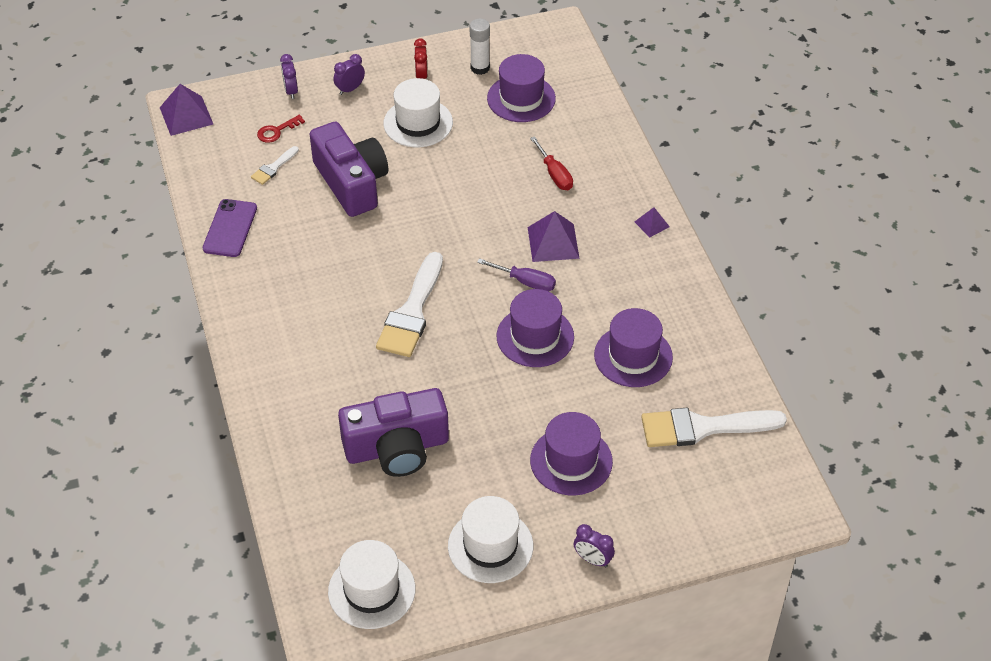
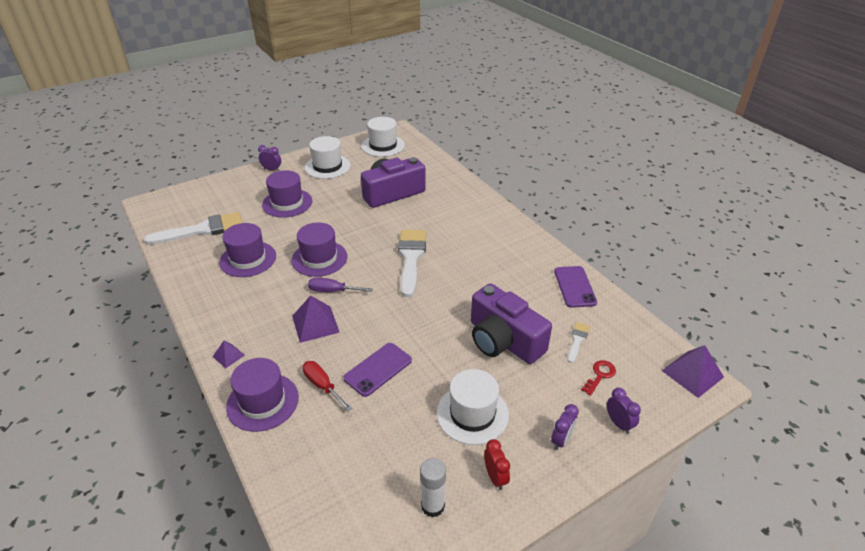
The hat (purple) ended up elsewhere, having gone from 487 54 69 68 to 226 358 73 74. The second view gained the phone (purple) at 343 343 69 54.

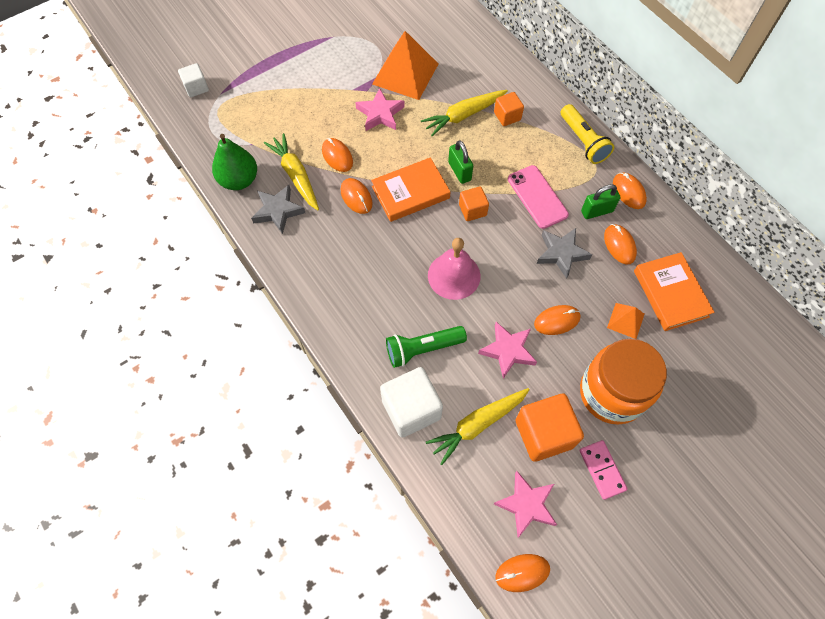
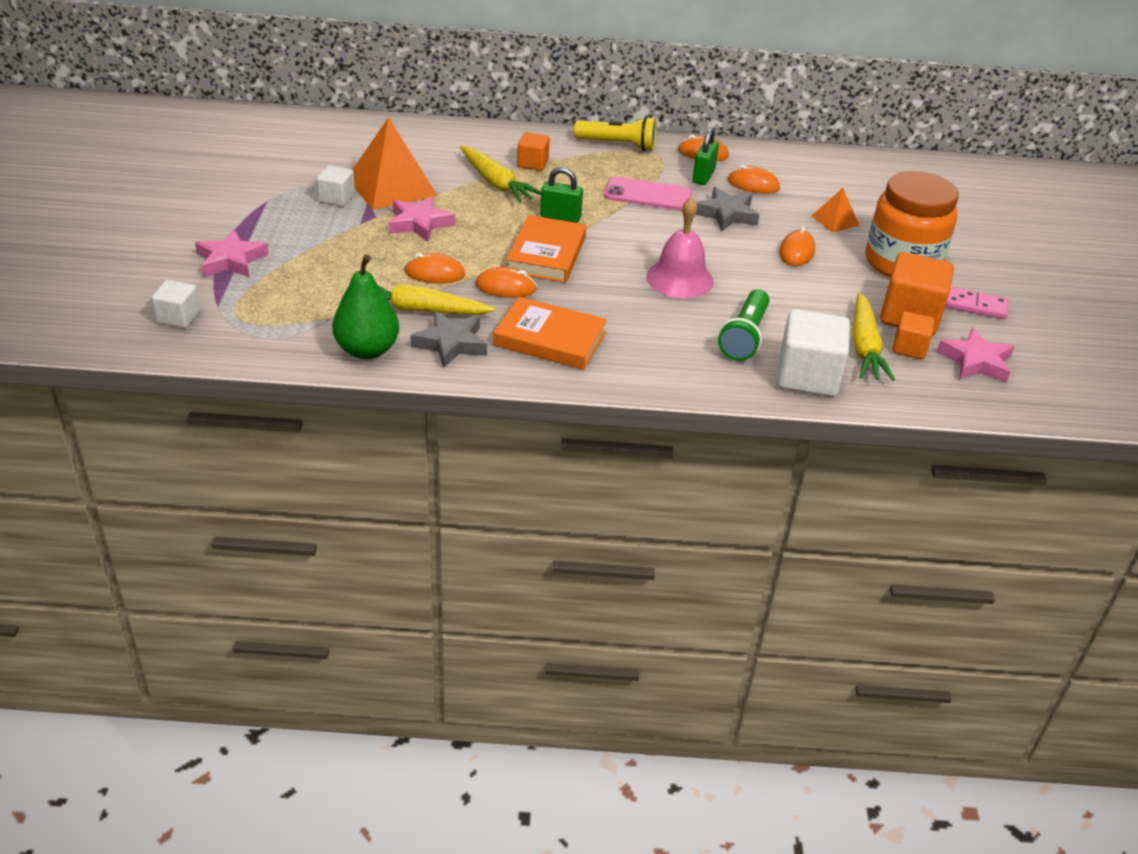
The carrot (yellow) at 421 90 87 46 ended up facing another way, 45 degrees counterclockwise from before. The cube (orange) ended up elsewhere, having gone from 459 186 30 35 to 892 311 43 48. The star (pink) ended up elsewhere, having gone from 478 322 59 57 to 195 229 74 48. The second view lost the mouse (orange) at 495 554 55 38. The book (orange) ended up elsewhere, having gone from 634 252 81 79 to 493 297 114 73. The second view gained the cube (white) at 316 165 39 42.

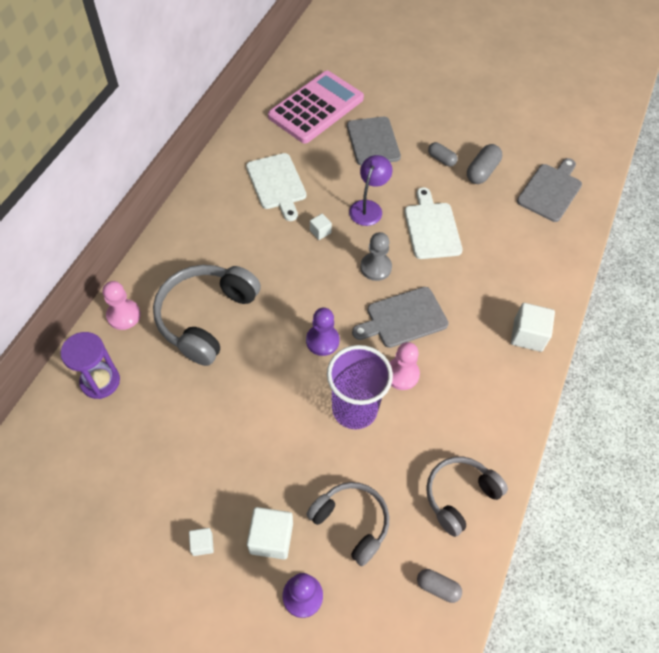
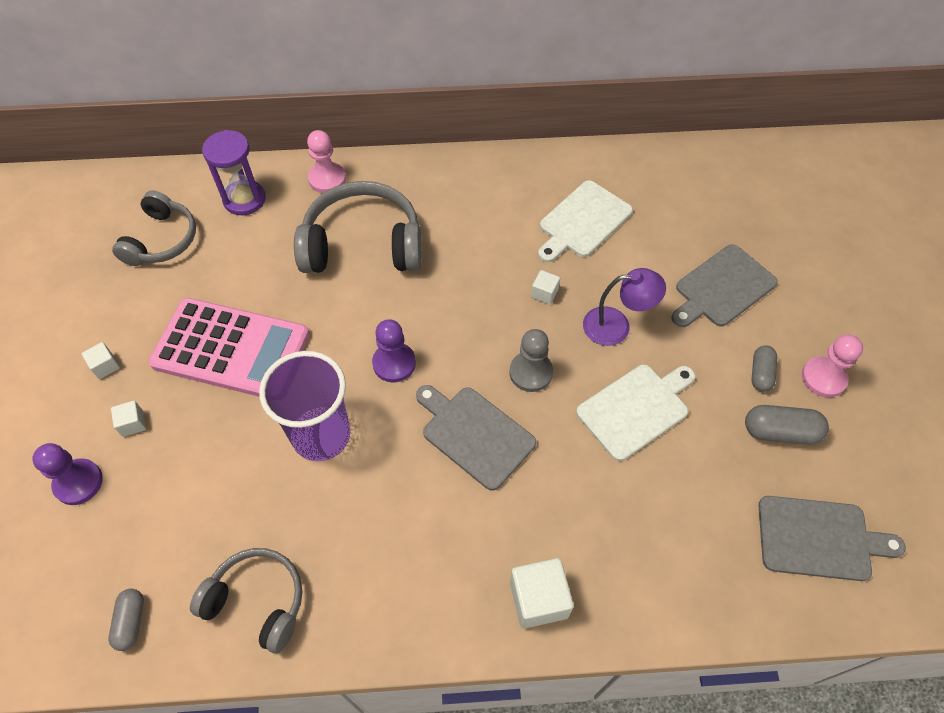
The size of the cube (white) at 247 507 46 53 changed by a factor of 0.54. The calculator (pink) ended up elsewhere, having gone from 268 71 96 73 to 149 298 160 99. The headphones (grey) ended up elsewhere, having gone from 306 482 83 84 to 112 190 84 76. The pawn (pink) ended up elsewhere, having gone from 389 342 31 48 to 802 334 61 64.

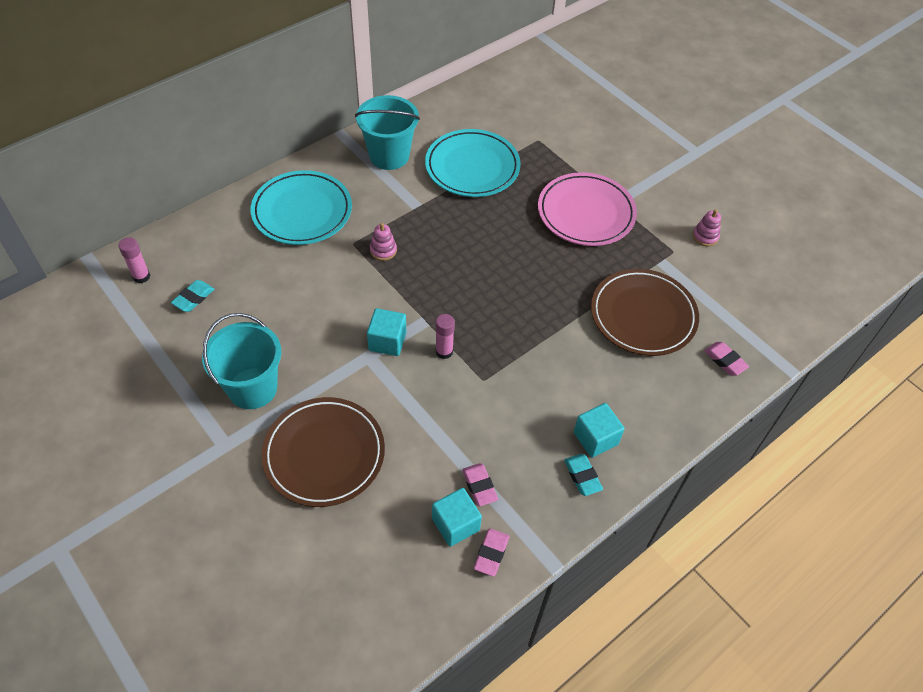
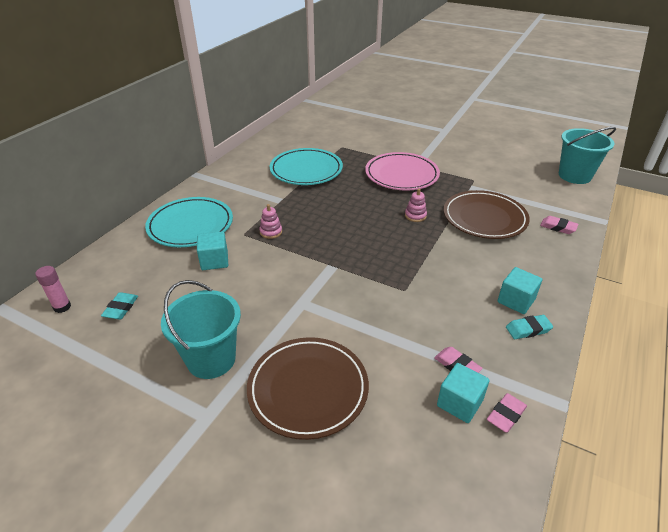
The bucket (turquoise) ended up elsewhere, having gone from 355 95 65 75 to 559 127 57 57. The cube (turquoise) ended up elsewhere, having gone from 367 308 39 48 to 197 232 31 38. The second view lost the glue stick (pink) at 435 314 20 45. The eraser (pink) at 474 528 35 49 ended up facing another way, 45 degrees clockwise from before. The eraser (turquoise) at 564 454 39 42 ended up facing another way, 60 degrees counterclockwise from before. The stacking toy (pink) ended up elsewhere, having gone from 692 209 29 37 to 405 188 22 34.

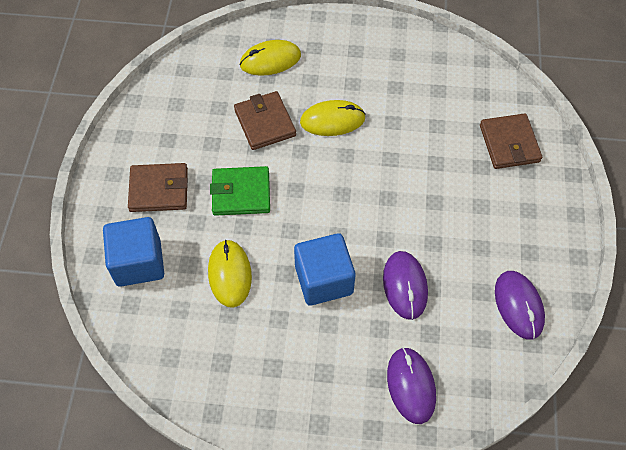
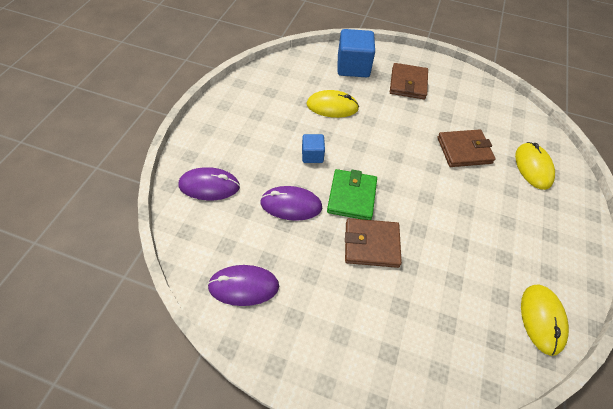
The wallet (green) ended up elsewhere, having gone from 210 166 60 50 to 327 169 50 51. The size of the cube (blue) at 294 233 62 73 changed by a factor of 0.55. The mouse (yellow) ended up elsewhere, having gone from 300 100 66 36 to 521 284 48 72. The wallet (brown) ended up elsewhere, having gone from 480 113 62 56 to 345 218 57 50.

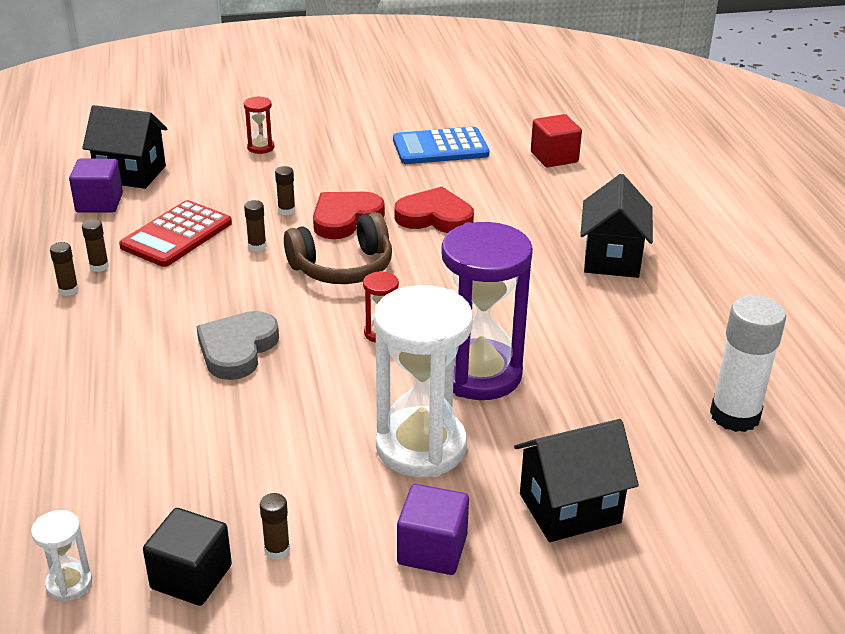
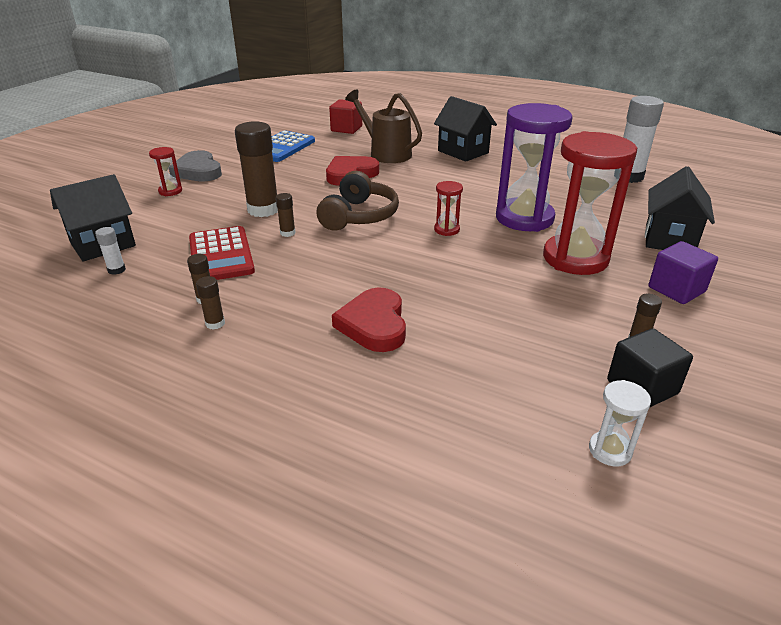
Where the cube (purple) stood at 69 159 54 53, the glue stick (white) came to stand at 95 227 31 48. The heart (grey) ended up elsewhere, having gone from 196 311 83 69 to 169 150 53 32. The size of the glue stick (brown) at 275 166 20 49 changed by a factor of 2.23. The heart (red) ended up elsewhere, having gone from 313 192 72 47 to 332 288 74 64. What was the hourglass (white) at 374 285 99 192 turned into the hourglass (red) at 543 131 94 144. The second view gained the watering can (brown) at 345 89 77 74.

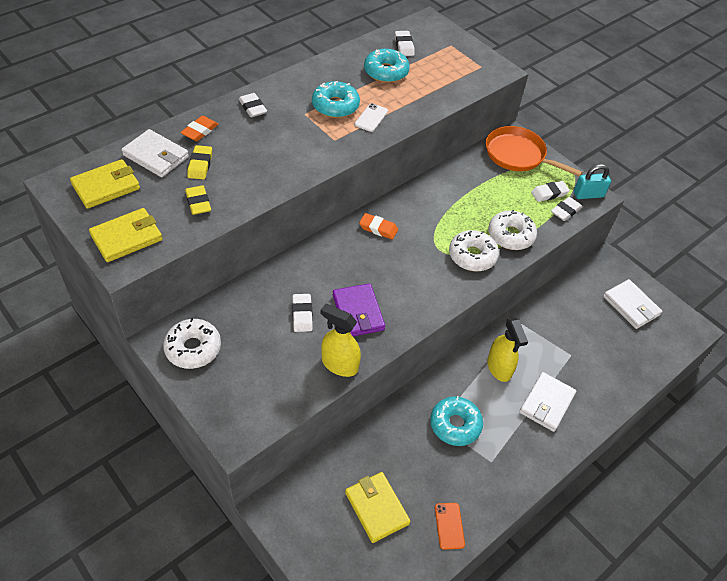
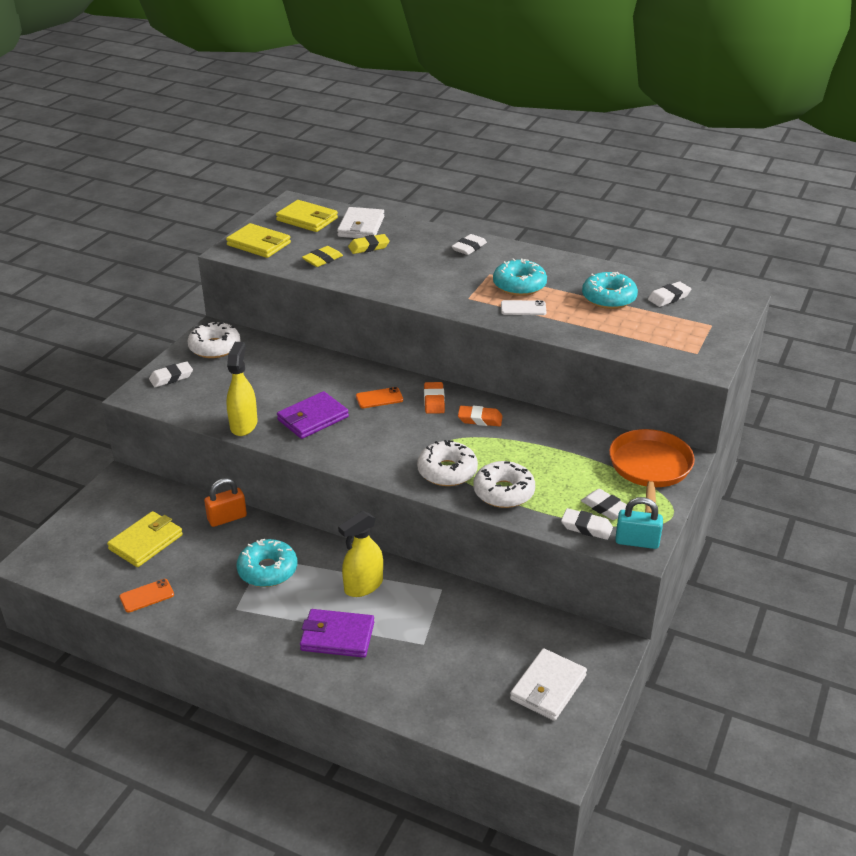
The eraser (orange) ended up elsewhere, having gone from 180 116 39 25 to 458 406 45 20. The eraser (white) ended up elsewhere, having gone from 292 294 21 38 to 149 361 44 26. What was the wallet (white) at 519 372 57 60 turned into the wallet (purple) at 300 609 74 49. The padlock (turquoise) at 574 164 37 35 ended up facing another way, 45 degrees counterclockwise from before. The second view gained the padlock (orange) at 204 478 43 49. The second view gained the phone (orange) at 356 387 47 21.

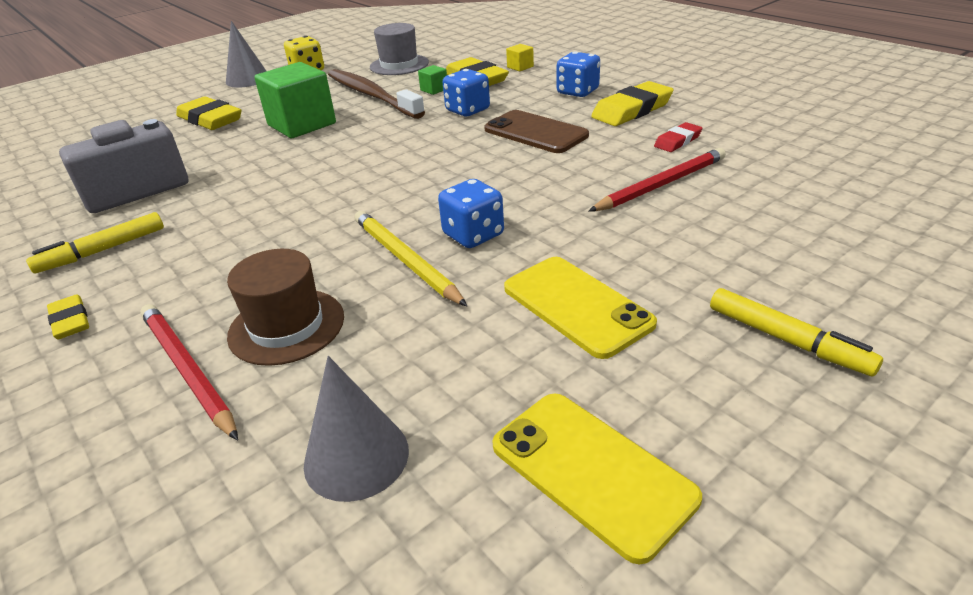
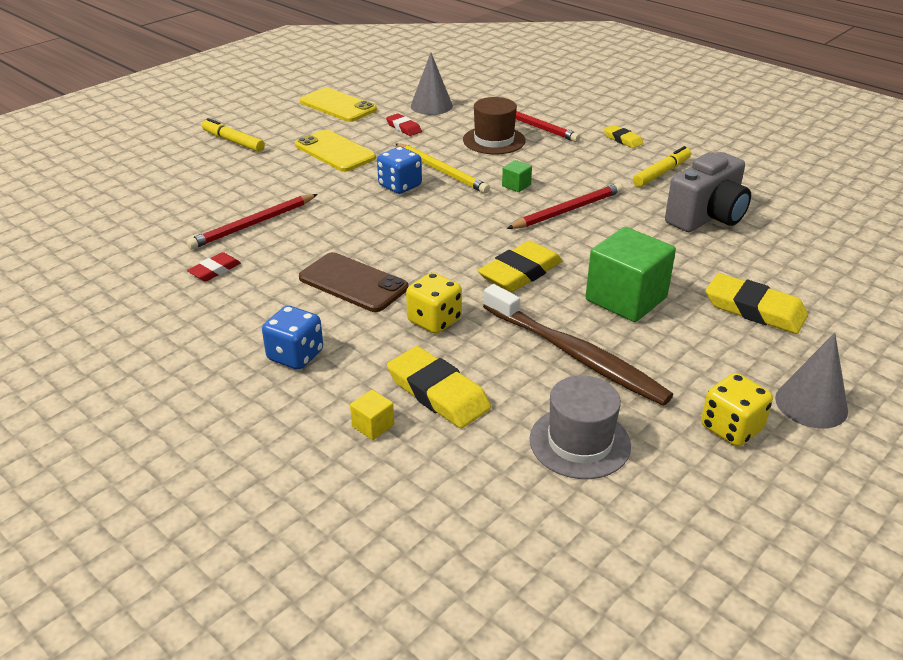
The cube (green) ended up elsewhere, having gone from 418 65 29 30 to 502 160 30 32. What was the dice (blue) at 443 69 47 47 turned into the dice (yellow) at 406 272 56 62. The eraser (yellow) ended up elsewhere, having gone from 591 81 83 45 to 478 241 85 51. The second view gained the eraser (red) at 386 114 36 22. The second view gained the pencil (red) at 507 183 116 46.

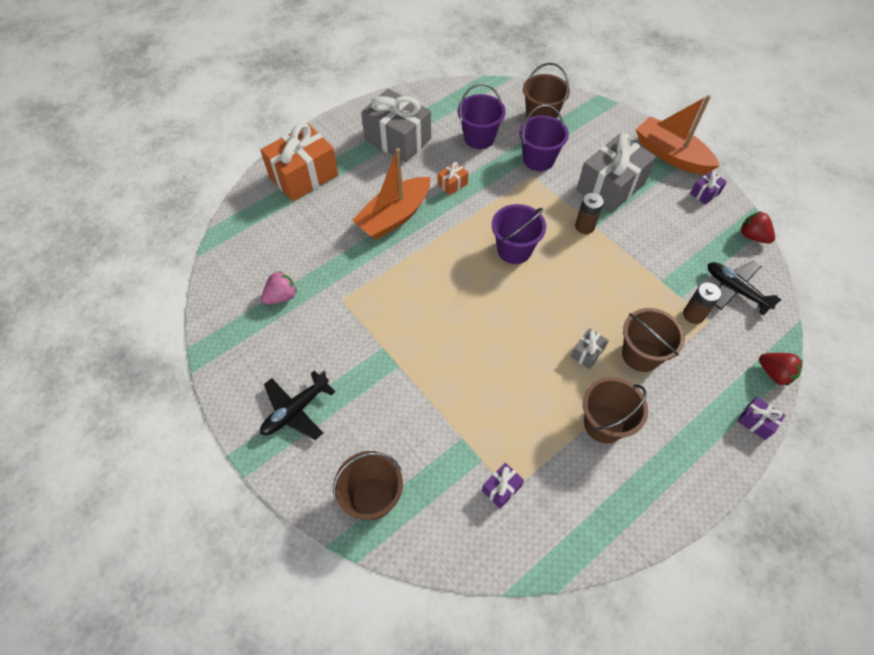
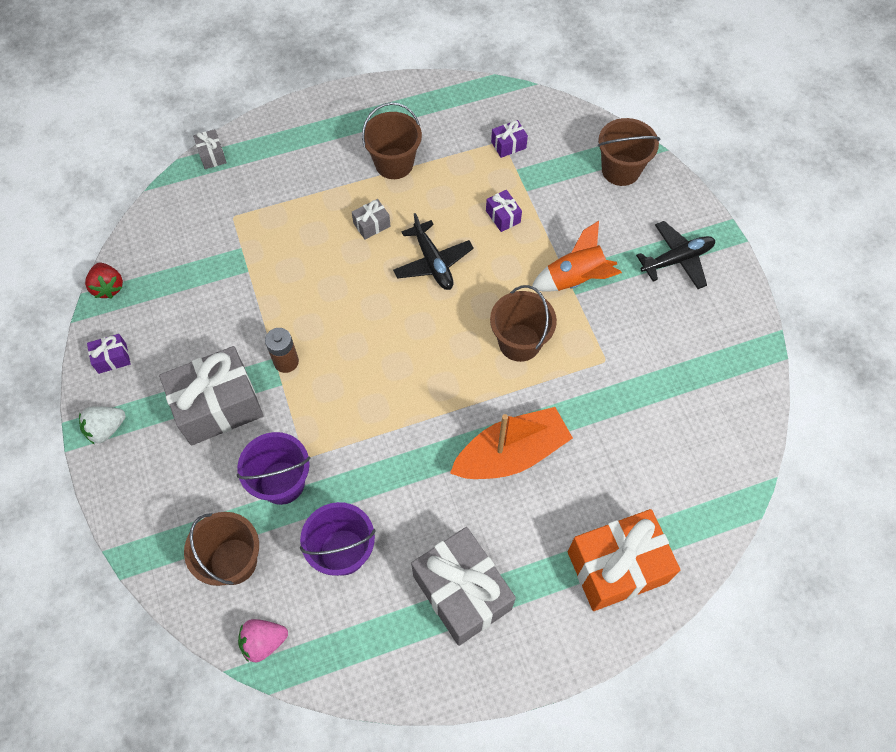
The strawberry (pink) ended up elsewhere, having gone from 261 271 36 33 to 238 619 50 43. The second view lost the gift (orange) at 437 162 31 34. The second view lost the bucket (purple) at 492 204 54 60. The bucket (brown) ended up elsewhere, having gone from 622 308 63 64 to 490 285 67 77. Where the boat (orange) stood at 636 95 84 80, the strawberry (white) came to stand at 79 406 47 38. The second view lost the battery (brown) at 683 282 38 42. The plane (black) ended up elsewhere, having gone from 708 261 75 54 to 393 213 81 77. The gift (purple) ended up elsewhere, having gone from 737 397 48 43 to 486 190 36 42. Where the strawberry (red) stood at 759 353 44 33, the gift (grey) came to stand at 193 129 34 40. The second view gained the rocket (orange) at 532 221 90 71.

